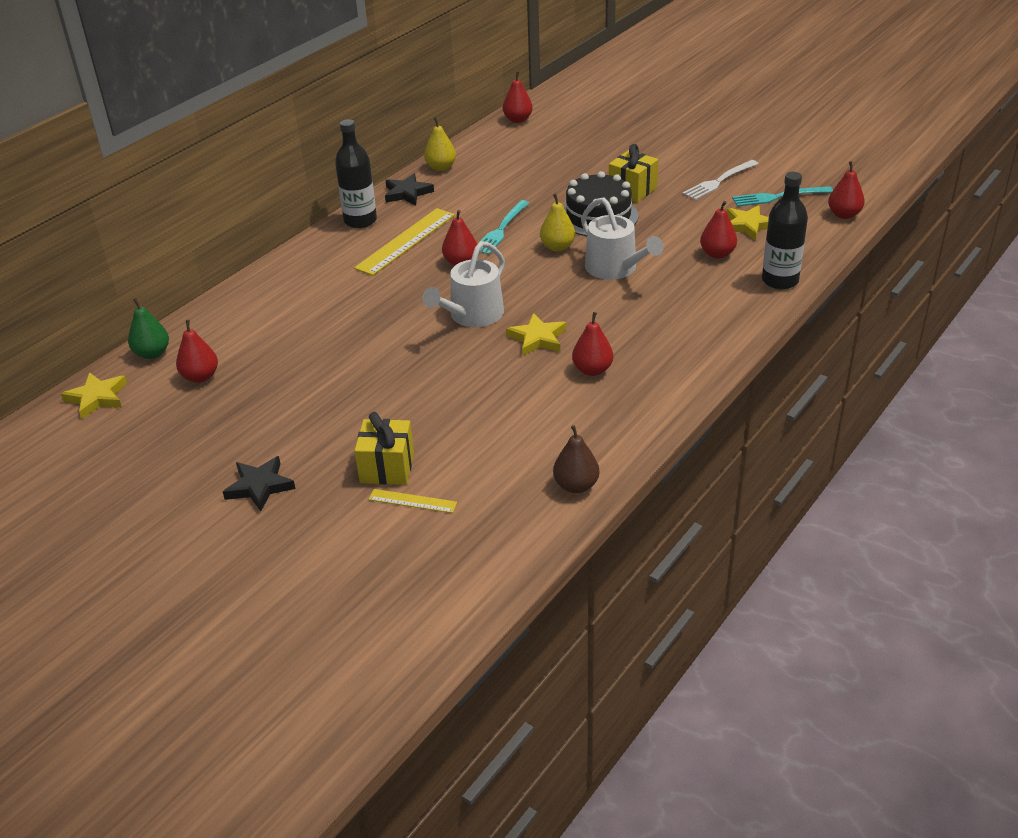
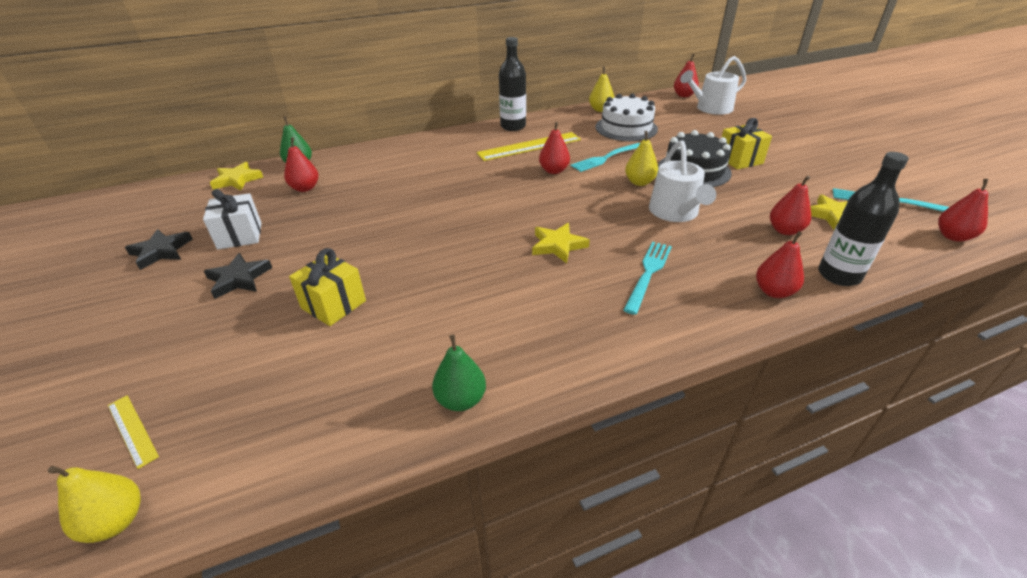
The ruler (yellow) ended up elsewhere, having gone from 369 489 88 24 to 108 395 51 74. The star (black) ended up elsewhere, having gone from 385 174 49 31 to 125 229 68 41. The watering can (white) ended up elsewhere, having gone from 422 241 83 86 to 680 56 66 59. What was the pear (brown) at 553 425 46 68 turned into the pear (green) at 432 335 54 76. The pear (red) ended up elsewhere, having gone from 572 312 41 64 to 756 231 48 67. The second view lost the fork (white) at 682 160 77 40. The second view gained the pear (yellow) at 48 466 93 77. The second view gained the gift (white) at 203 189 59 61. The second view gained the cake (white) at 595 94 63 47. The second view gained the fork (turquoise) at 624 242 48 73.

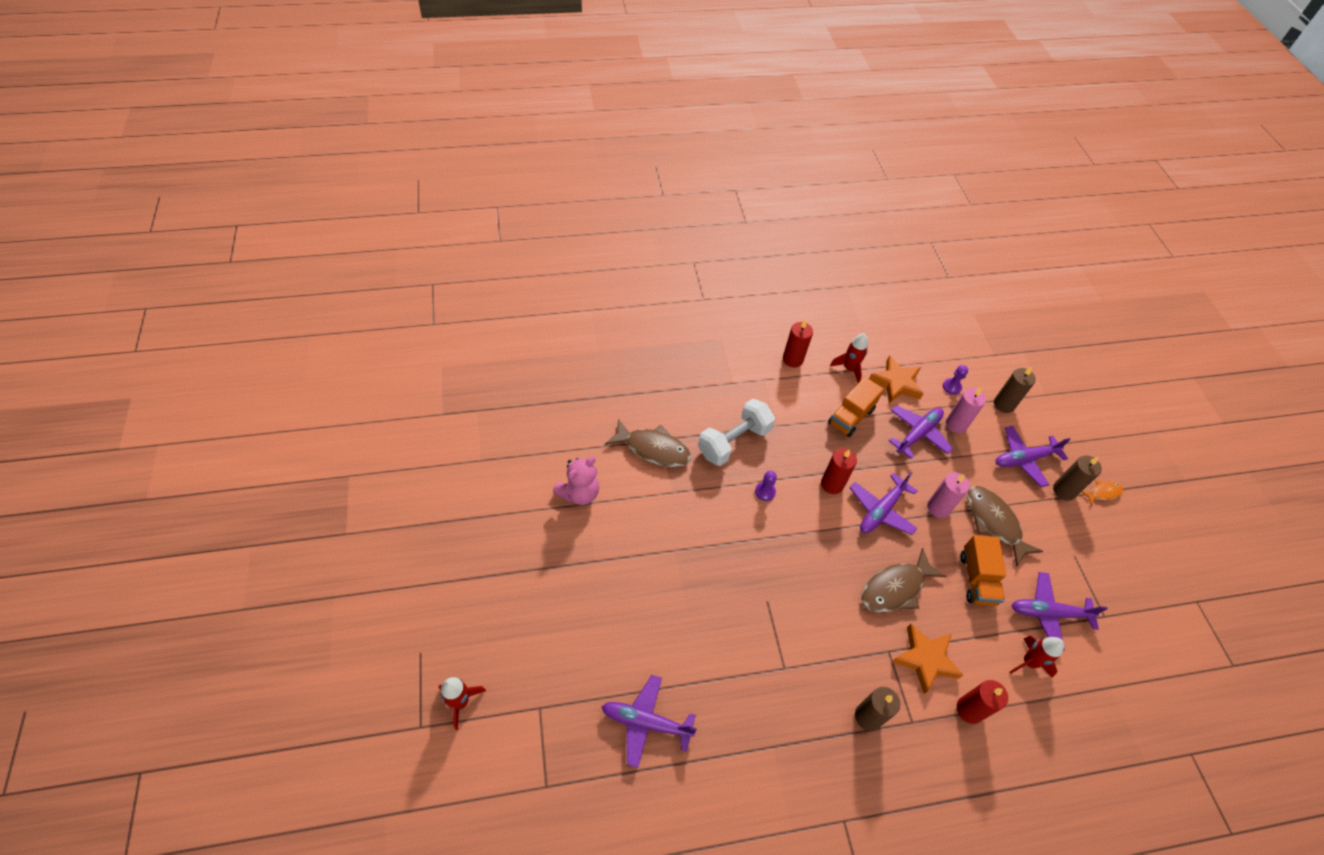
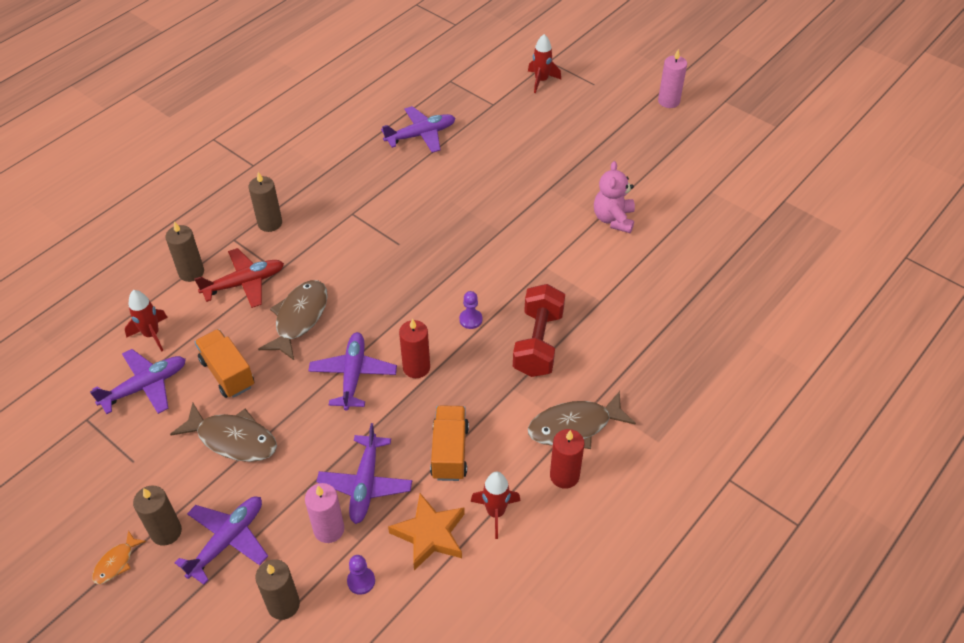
The fish (brown) ended up elsewhere, having gone from 605 419 86 48 to 528 391 108 58. What was the dumbbell (white) at 698 399 77 67 turned into the dumbbell (red) at 513 284 52 93. Where the star (orange) stood at 892 624 71 70, the plane (red) came to stand at 194 248 90 60. The candle (pink) ended up elsewhere, having gone from 927 472 43 46 to 658 49 29 59. What was the candle (red) at 957 680 51 44 turned into the candle (brown) at 165 221 39 61.

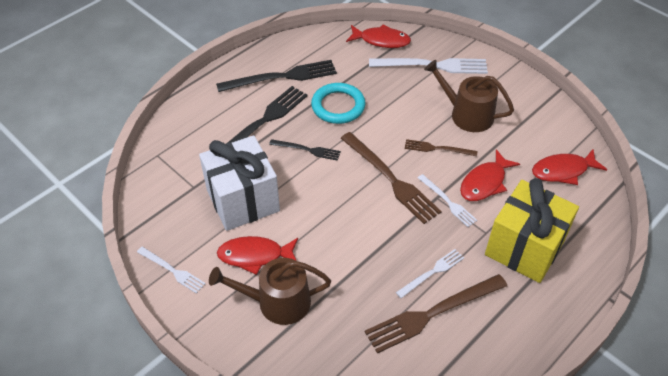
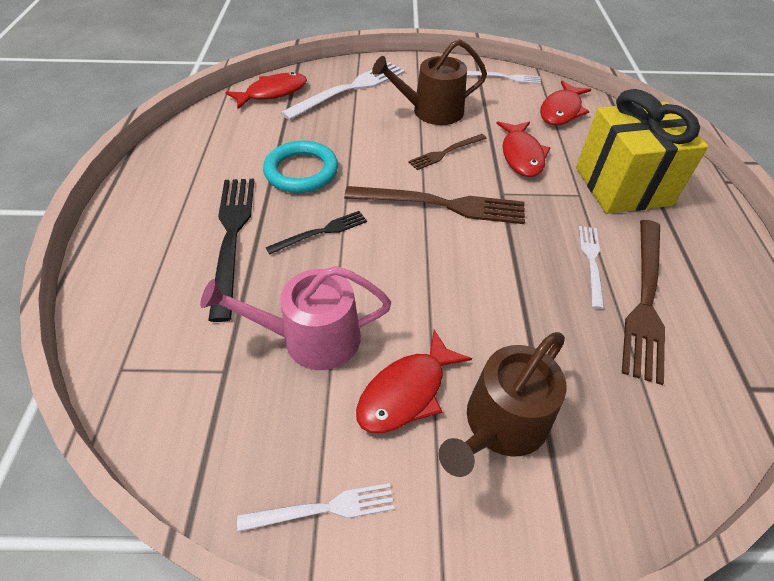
Where the gift (white) stood at 199 135 81 96, the watering can (pink) came to stand at 200 266 191 104. The second view lost the fork (black) at 216 60 121 32. The fork (white) ended up elsewhere, having gone from 418 174 59 53 to 467 71 74 13.

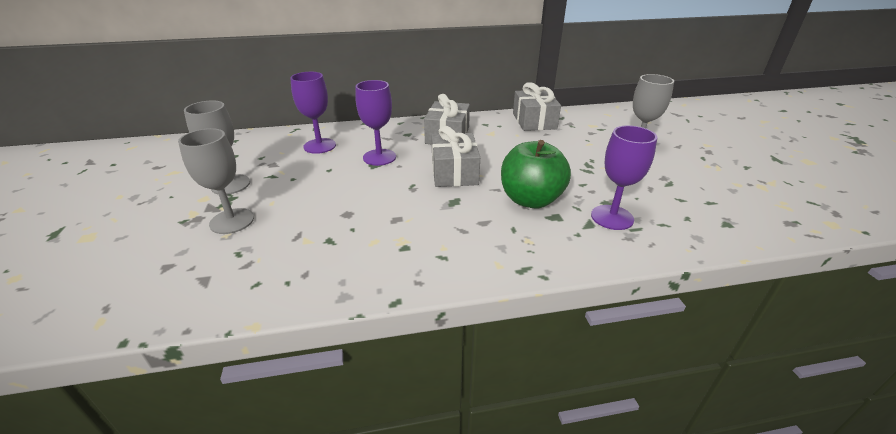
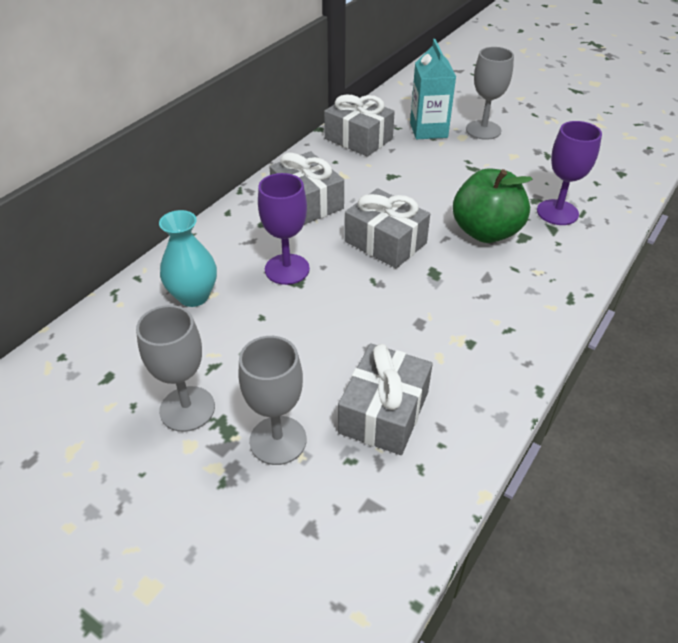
Where the goblet (purple) stood at 290 72 46 82, the vase (turquoise) came to stand at 159 210 58 97. The second view gained the gift (grey) at 338 343 95 112. The second view gained the carton (turquoise) at 410 39 46 100.

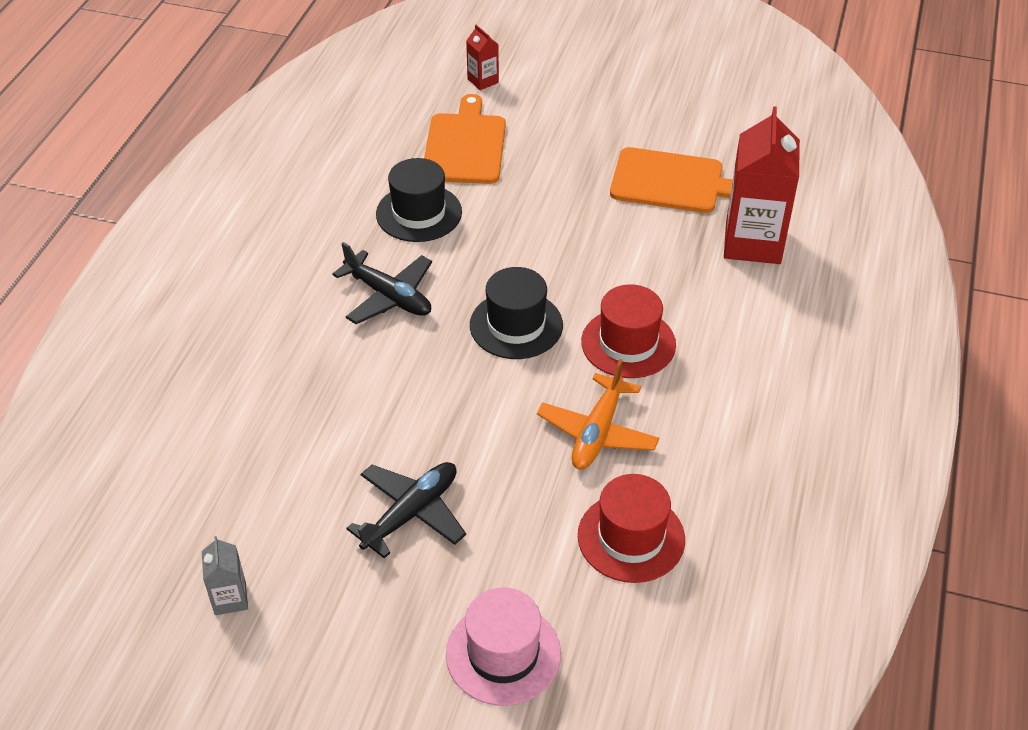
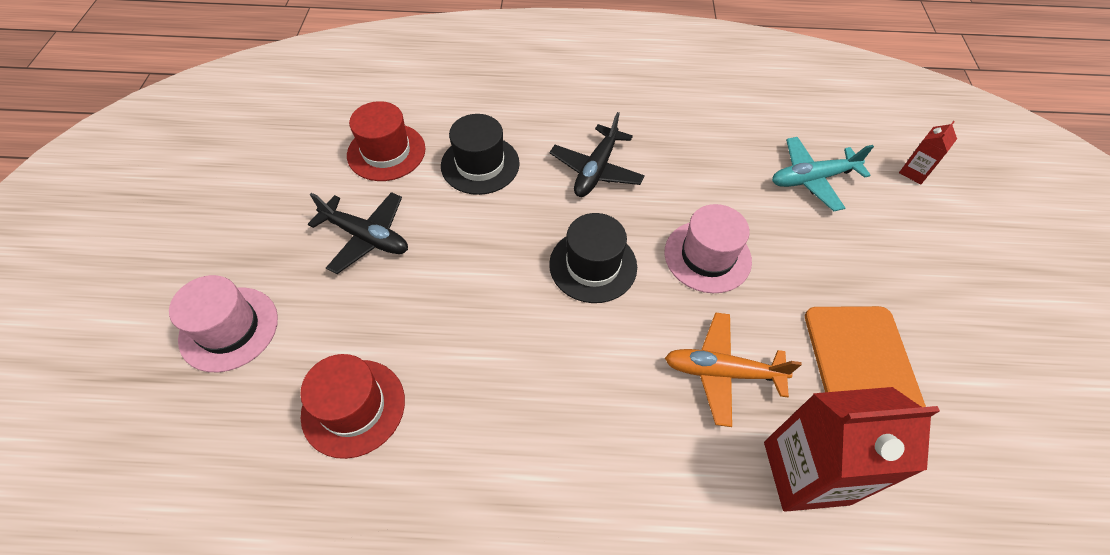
The second view lost the carton (grey) at 202 536 46 79. The hat (black) ended up elsewhere, having gone from 376 158 86 84 to 441 114 79 81. Where the cutting board (orange) stood at 424 94 82 90, the plane (turquoise) came to stand at 772 137 102 75. The plane (orange) ended up elsewhere, having gone from 537 359 122 111 to 665 312 137 115. The hat (red) ended up elsewhere, having gone from 581 284 95 94 to 347 101 79 80. The second view gained the hat (pink) at 664 204 88 89.

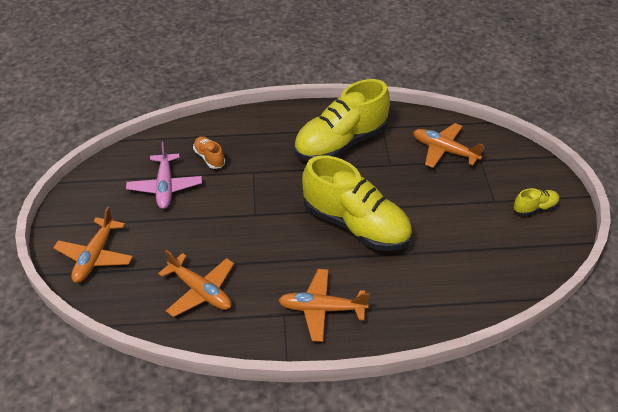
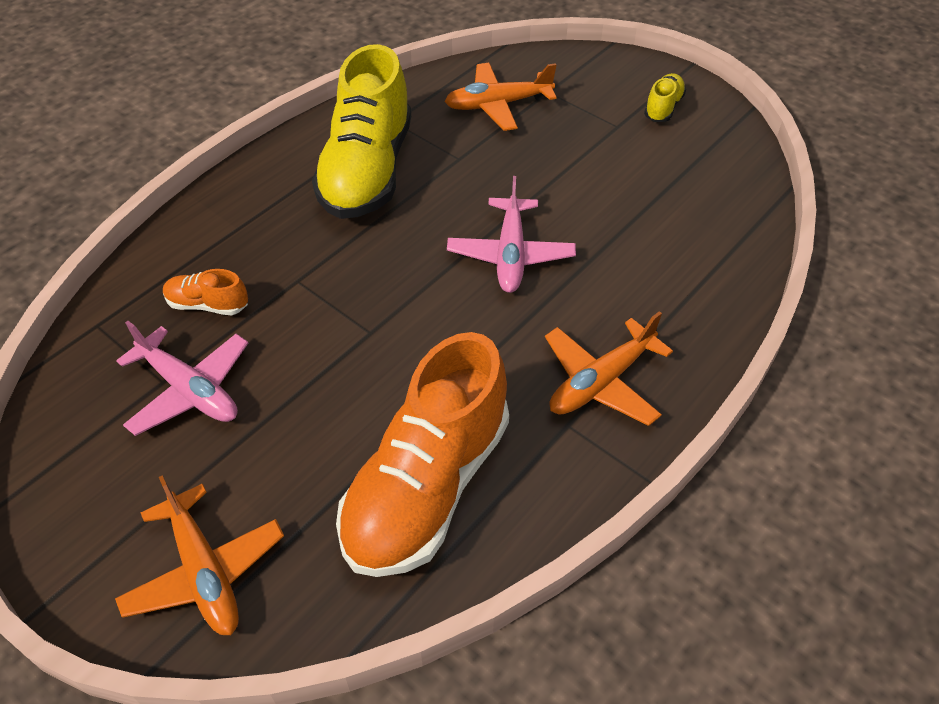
Where the plane (orange) stood at 158 250 76 67, the shoe (orange) came to stand at 336 332 173 245. Where the shoe (yellow) stood at 302 155 110 96, the plane (pink) came to stand at 447 176 129 117.

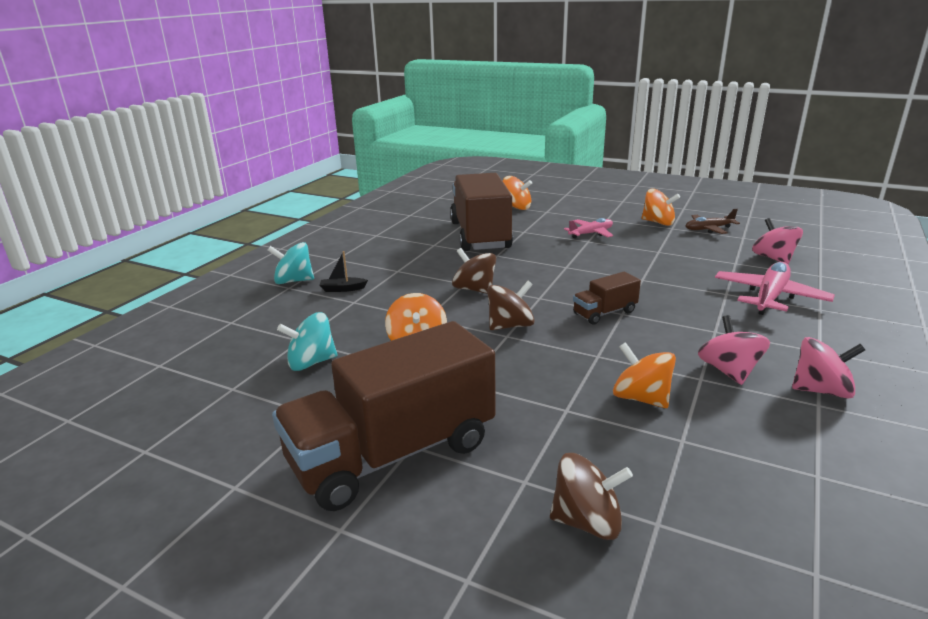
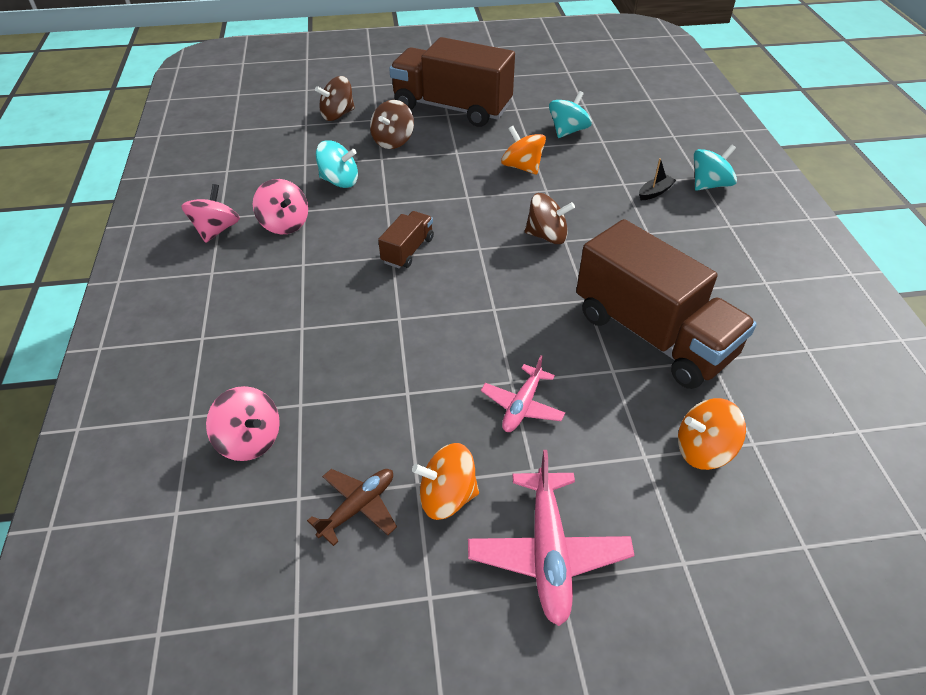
The truck (brown) at 272 321 223 190 ended up facing another way, 90 degrees counterclockwise from before. The spinning top (brown) ended up elsewhere, having gone from 487 281 48 49 to 370 100 44 49. What was the spinning top (orange) at 613 342 63 66 turned into the spinning top (turquoise) at 316 140 42 48. The plane (pink) ended up elsewhere, having gone from 715 262 120 53 to 468 450 166 176. The spinning top (pink) at 792 337 73 61 ended up facing another way, 135 degrees clockwise from before.

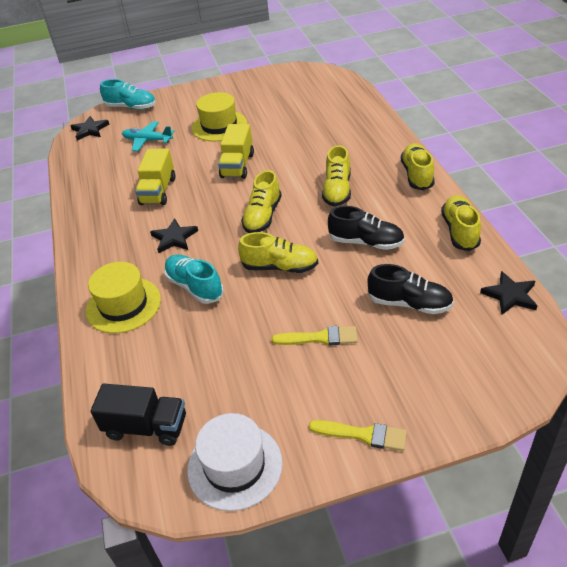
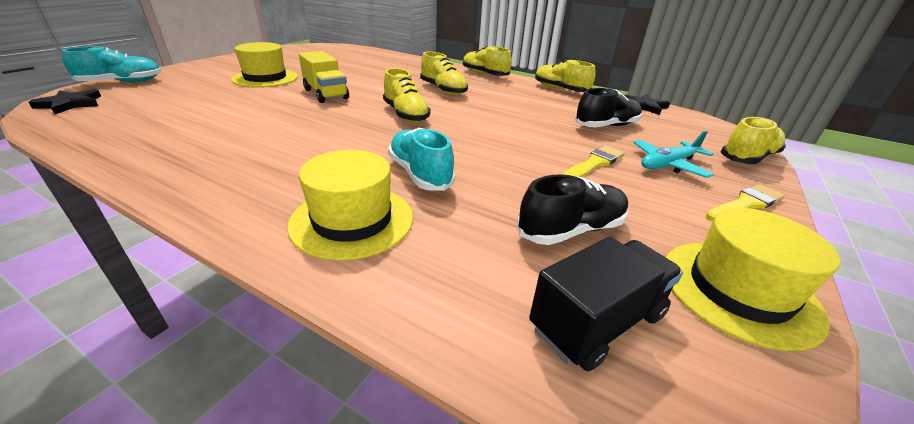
The plane (turquoise) ended up elsewhere, having gone from 122 121 52 30 to 633 131 81 47. The second view lost the truck (yellow) at 135 148 41 57. The second view lost the star (black) at 150 218 48 35. The shoe (turquoise) at 164 254 60 50 ended up facing another way, 60 degrees clockwise from before. What was the hat (white) at 187 413 96 98 turned into the hat (yellow) at 666 208 174 143. The shoe (yellow) ended up elsewhere, having gone from 238 232 80 41 to 721 117 65 47. The shoe (black) ended up elsewhere, having gone from 328 206 77 44 to 517 174 111 71.

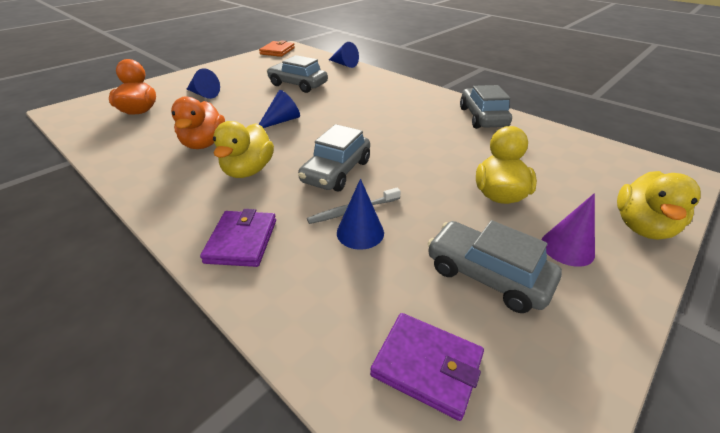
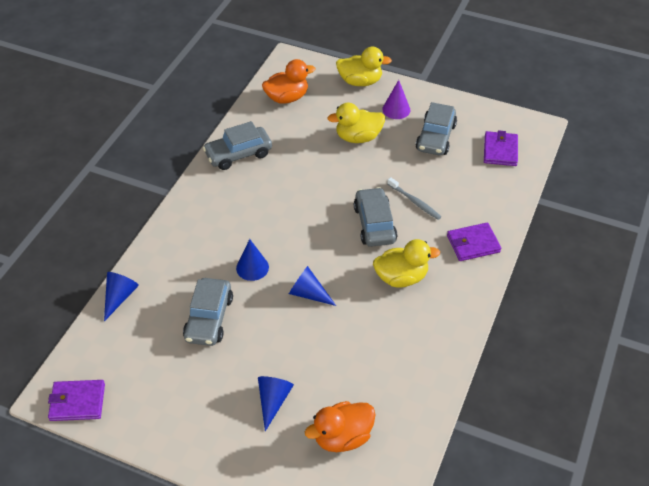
The duck (orange) ended up elsewhere, having gone from 171 96 54 53 to 262 59 53 45. What was the wallet (orange) at 259 40 36 17 turned into the wallet (purple) at 48 380 57 41. The car (grey) at 298 124 72 67 ended up facing another way, 105 degrees counterclockwise from before. The cone (blue) ended up elsewhere, having gone from 337 179 47 71 to 236 239 33 42.

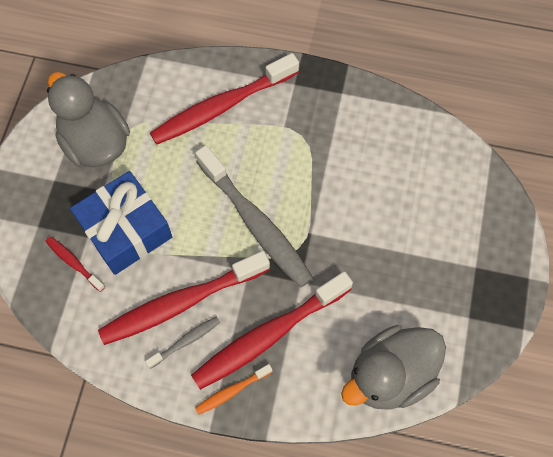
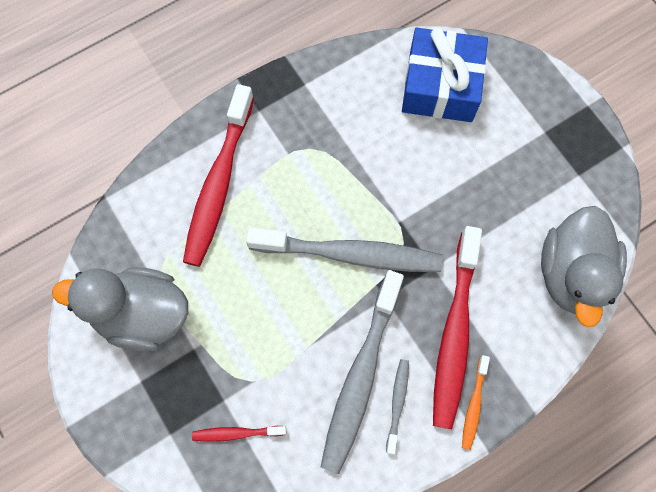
The gift (blue) ended up elsewhere, having gone from 70 171 102 104 to 402 28 86 94. What was the toothbrush (red) at 98 251 172 94 turned into the toothbrush (grey) at 321 270 83 204.

